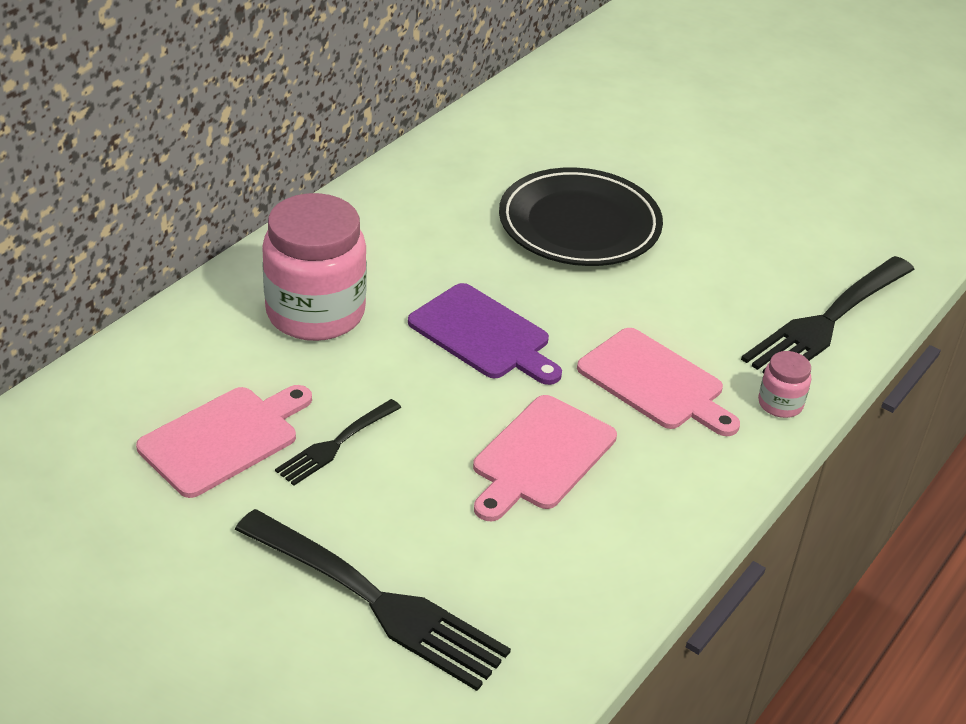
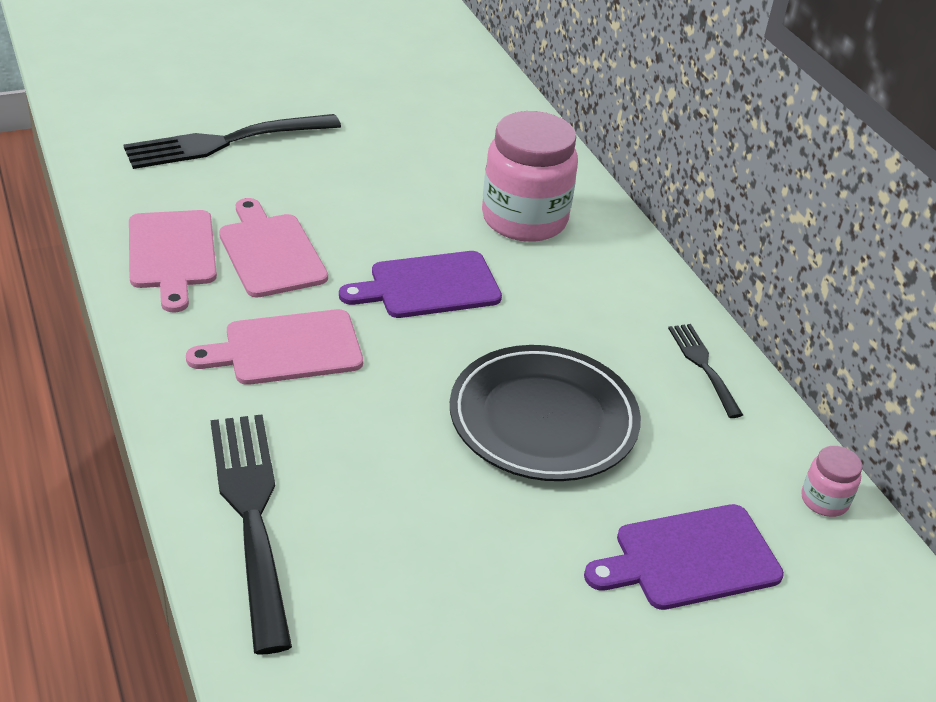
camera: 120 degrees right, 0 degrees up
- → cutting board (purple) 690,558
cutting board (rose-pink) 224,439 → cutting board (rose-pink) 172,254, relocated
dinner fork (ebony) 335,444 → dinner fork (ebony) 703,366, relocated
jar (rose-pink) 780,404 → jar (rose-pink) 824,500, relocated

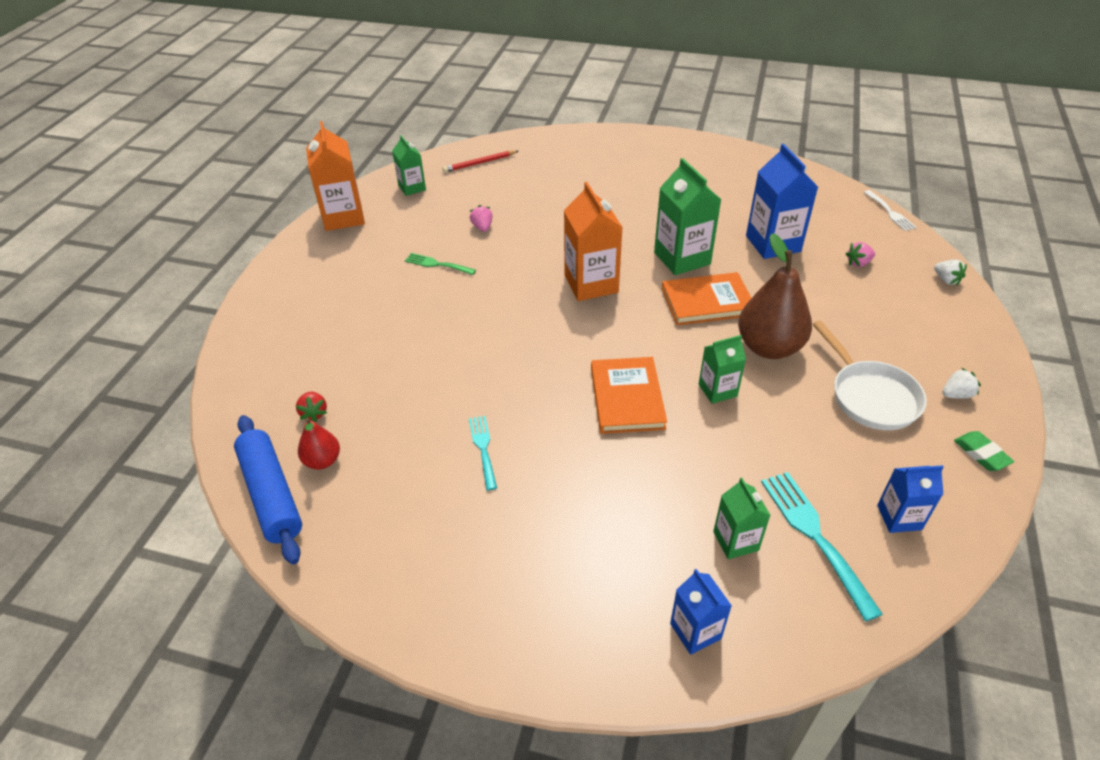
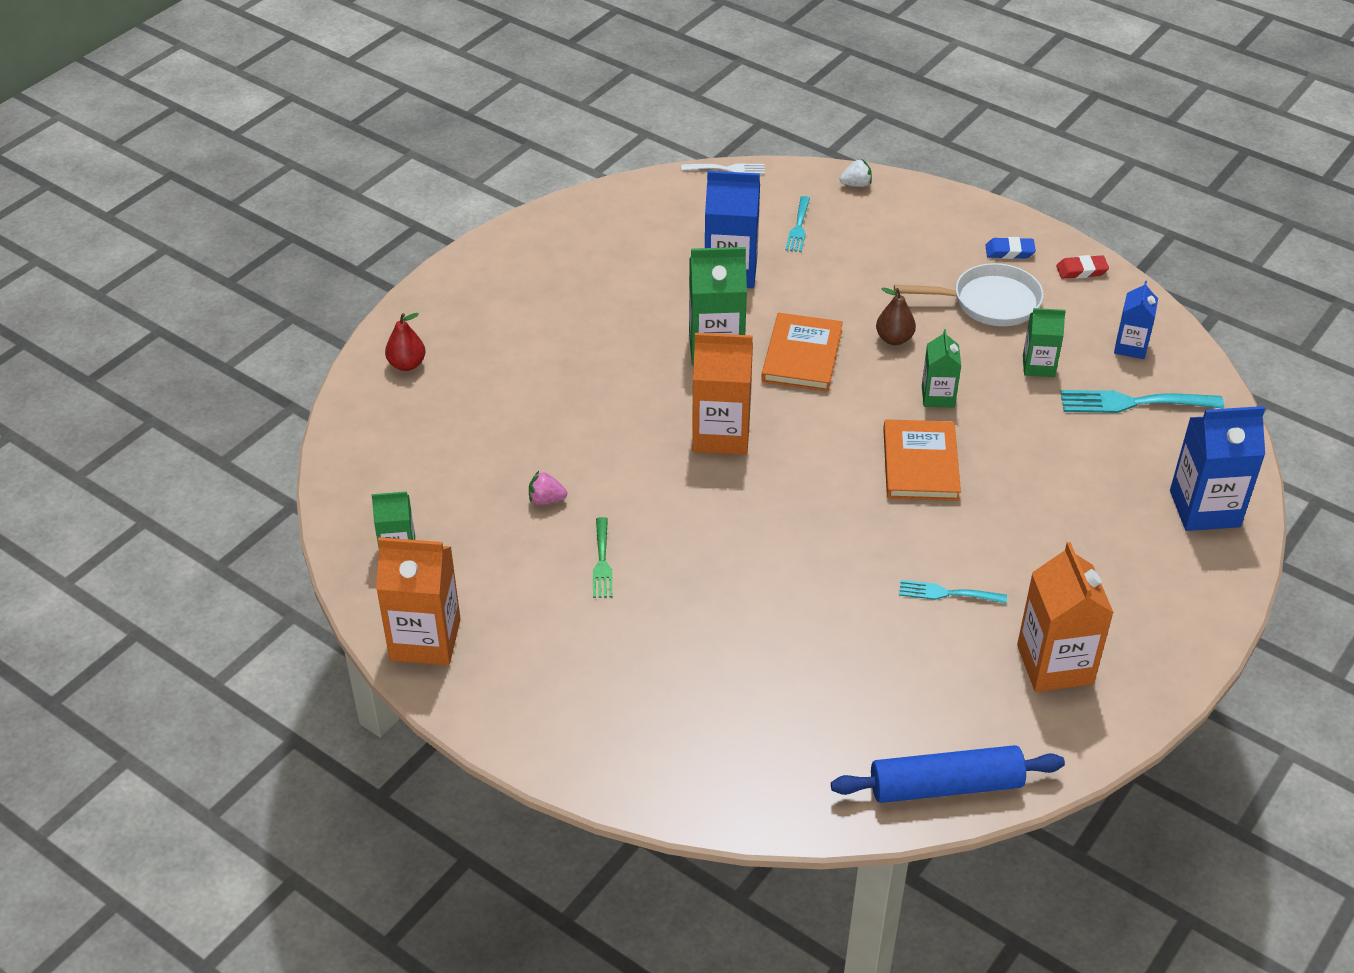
camera: 70 degrees left, 0 degrees up
strawberry (scarlet) 314,413 → -
wooden pencil (scarlet) 479,163 → -
- → juice carton (orange) 1055,664
pear (scarlet) 322,461 → pear (scarlet) 407,364, relocated
juice carton (leaf-green) 735,541 → juice carton (leaf-green) 1038,366, relocated
strawberry (rose-pink) 858,263 → dinner fork (aqua) 798,227
strawberry (snow-white) 956,395 → eraser (royal blue) 1009,252
eraser (leaf-green) 981,454 → eraser (scarlet) 1081,270
dinner fork (leaf-green) 437,264 → dinner fork (leaf-green) 602,562, 45 degrees counterclockwise
hardback (orange) 627,398 → hardback (orange) 920,464, 75 degrees clockwise
juice carton (royal blue) 695,631 → juice carton (royal blue) 1204,509, x1.71
pear (russet) 769,347 → pear (russet) 894,339, x0.52

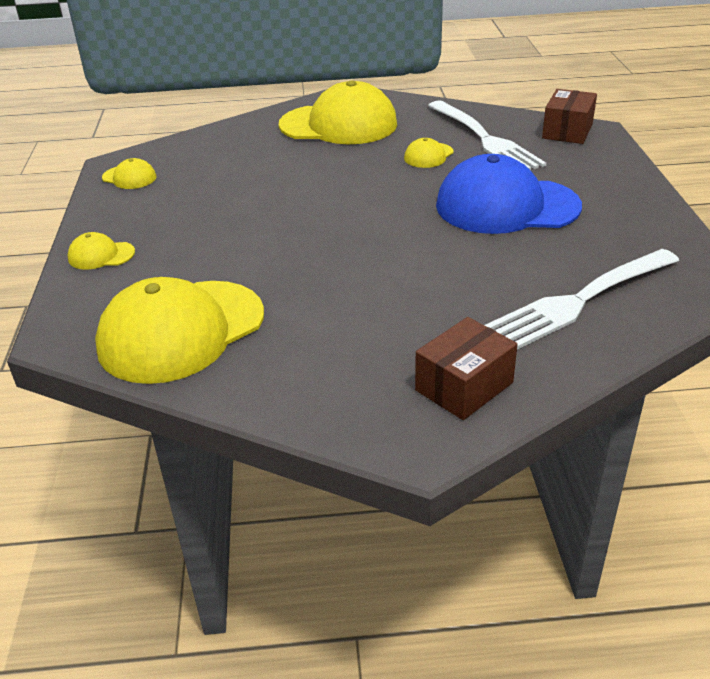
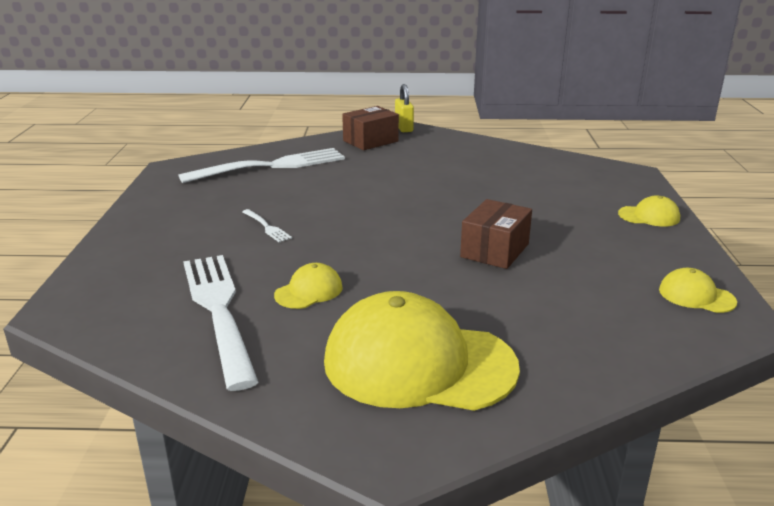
camera: 175 degrees left, 10 degrees down
cap (golden) 181,331 → -
- → small lock (golden) 404,128
parcel (russet) 567,131 → parcel (russet) 495,250, relocated
cap (royal blue) 506,206 → dinner fork (snow-white) 266,227

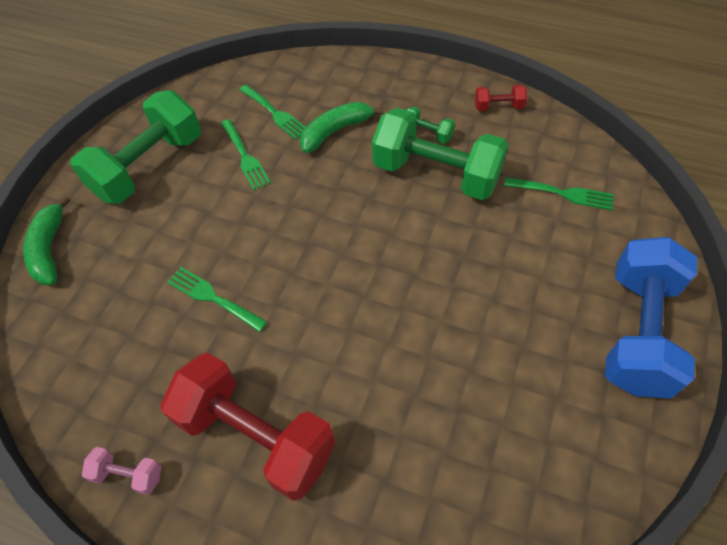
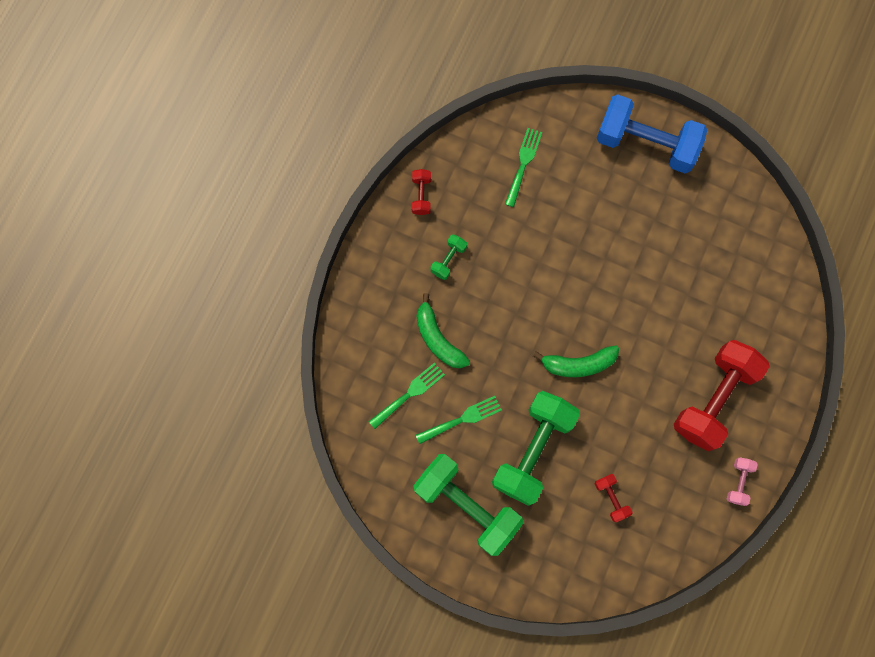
camera: 90 degrees left, 20 degrees up
dinner fork (leaf-green) 213,298 → -
- → hand weight (scarlet) 611,498
banana (leaf-green) 50,249 → banana (leaf-green) 578,364, relocated
hand weight (leaf-green) 436,174 → hand weight (leaf-green) 533,450, relocated

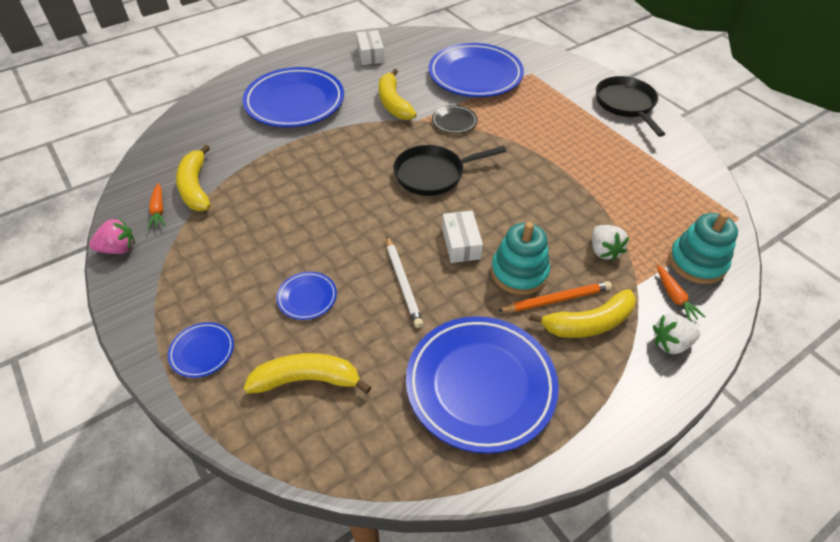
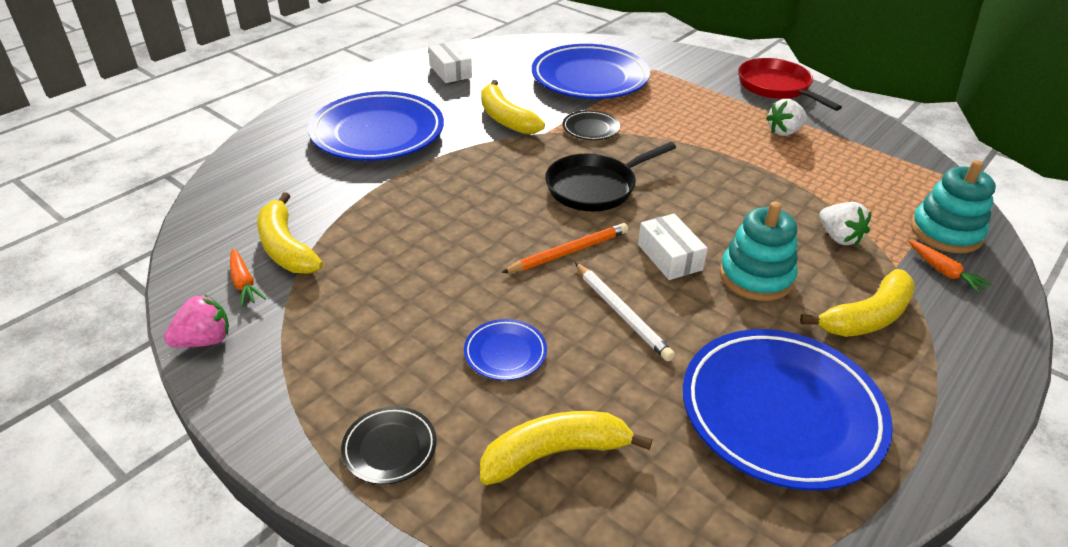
camera: 15 degrees left, 10 degrees down
wooden pencil (orange) 556,299 → wooden pencil (orange) 569,252, relocated
strawberry (snow-white) 670,343 → strawberry (snow-white) 784,132, relocated
plate (royal blue) 202,351 → plate (ebony) 389,448
pan (ebony) 626,105 → pan (scarlet) 777,87

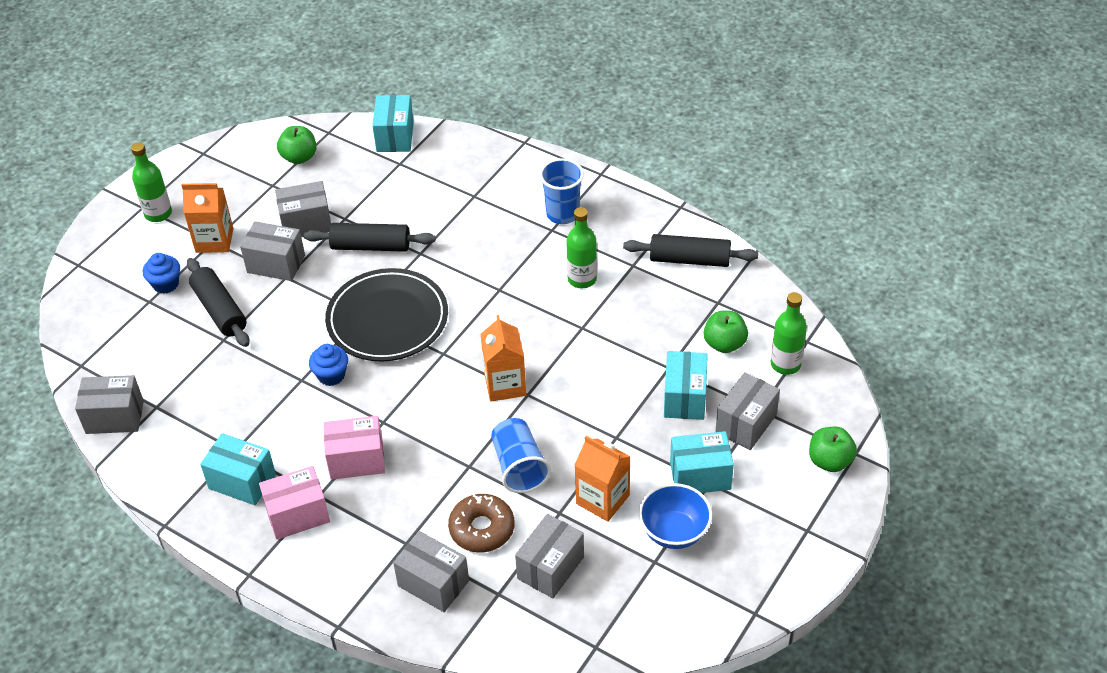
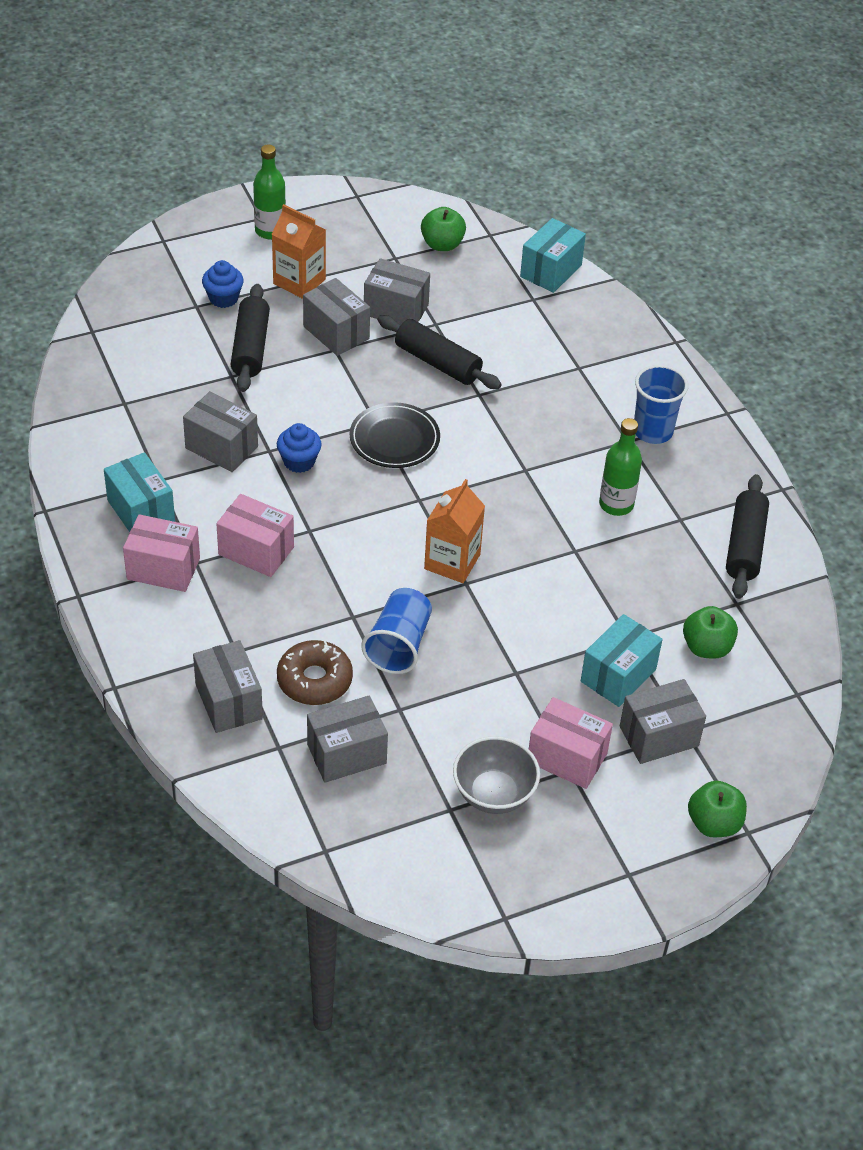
camera: 30 degrees right, 0 degrees up
juice carton (orange) 602,499 → -
drink bottle (leaf-green) 785,364 → -
parcel (grey) 114,417 → parcel (grey) 221,447, relocated
serving bowl (royal blue) 674,532 → serving bowl (grey) 494,794
parcel (aqua) 700,476 → parcel (rose-pink) 567,758
pastry roller (ebony) 690,259 → pastry roller (ebony) 745,546, 60 degrees clockwise
plate (ebony) 387,319 → plate (ebony) 394,439, x0.64

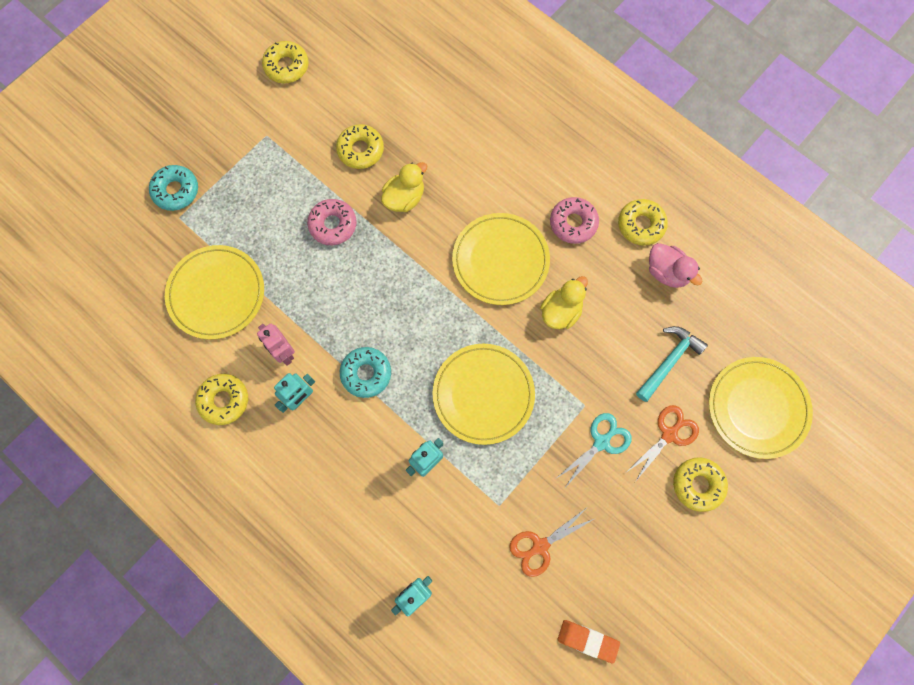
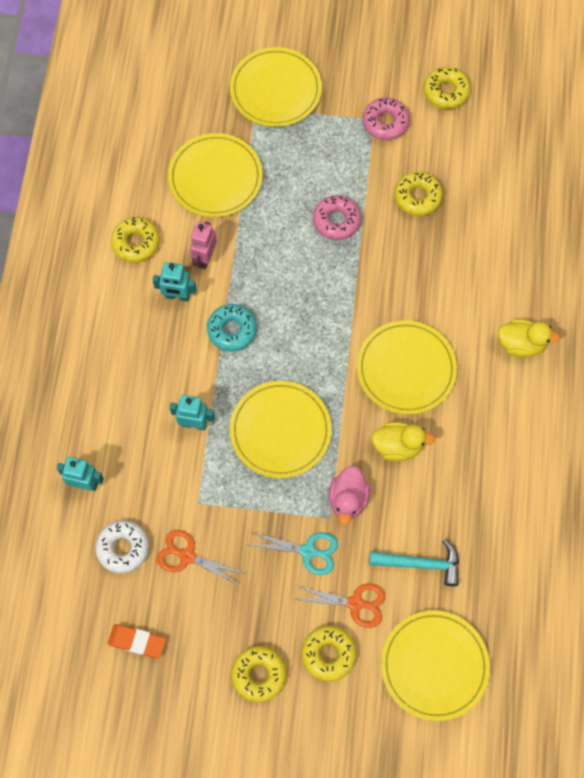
camera: 55 degrees right, 5 degrees down
- → glazed donut (snow-white) 123,548
rubber duck (golden) 404,198 → rubber duck (golden) 521,344, relocated
glazed donut (rose-pink) 573,223 → glazed donut (rose-pink) 385,122, relocated
glazed donut (golden) 641,225 → glazed donut (golden) 259,674, relocated
rubber duck (rose-pink) 667,272 → rubber duck (rose-pink) 348,499, relocated
glazed donut (aqua) 176,191 → plate (golden) 275,90
eraser (orange) 587,640 → eraser (orange) 137,642, 60 degrees counterclockwise

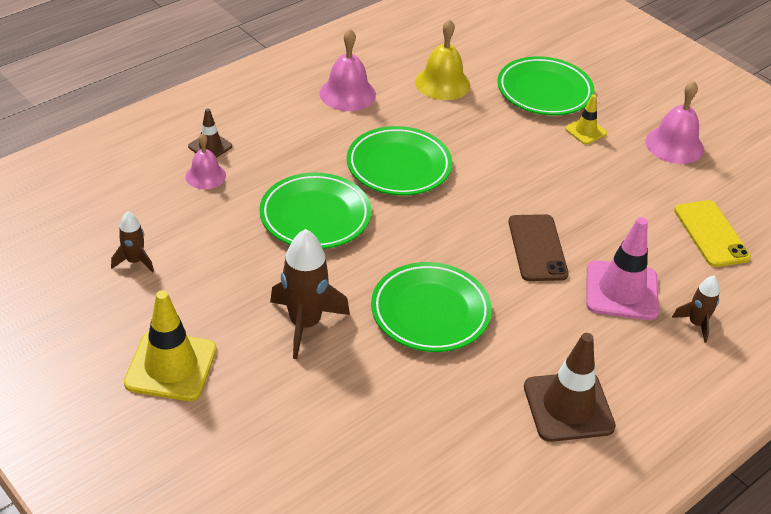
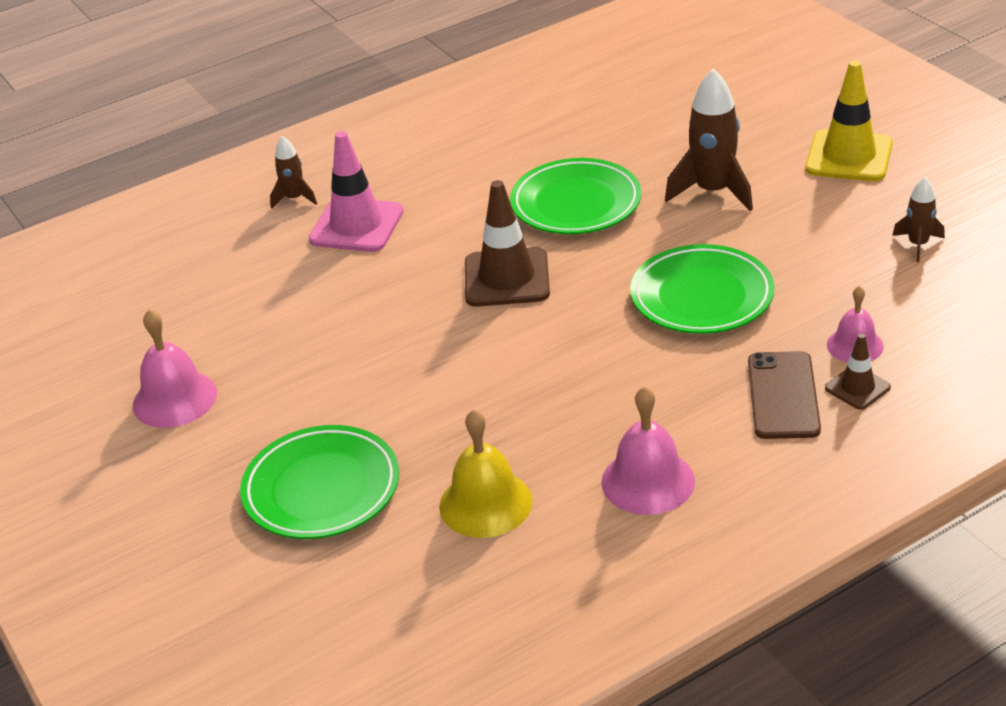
camera: 165 degrees left, 5 degrees down
plate (leaf-green) 399,166 → -
traffic cone (golden) 585,131 → -
phone (golden) 711,234 → -
phone (russet) 537,248 → phone (russet) 783,395, relocated
traffic cone (russet) 568,407 → traffic cone (russet) 506,278, relocated

